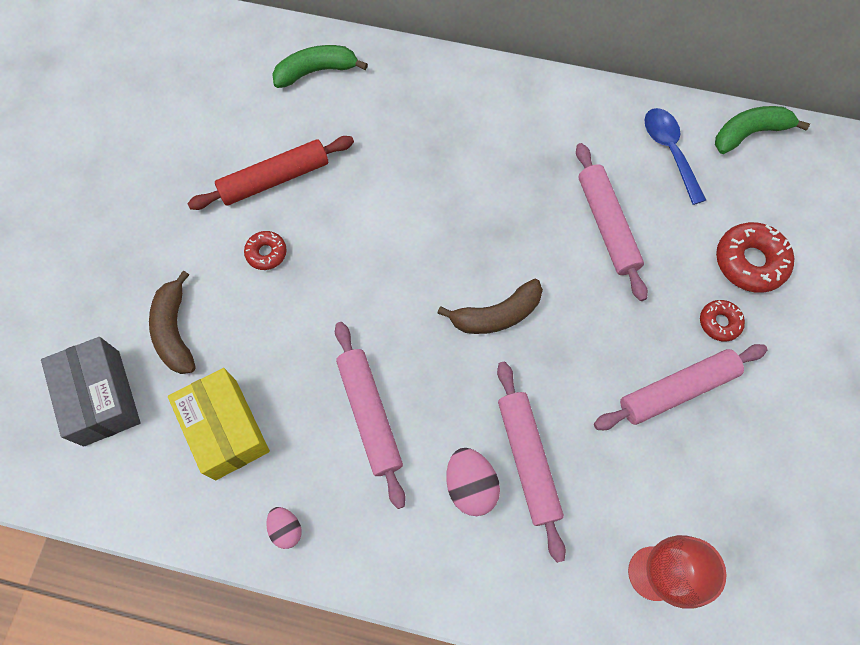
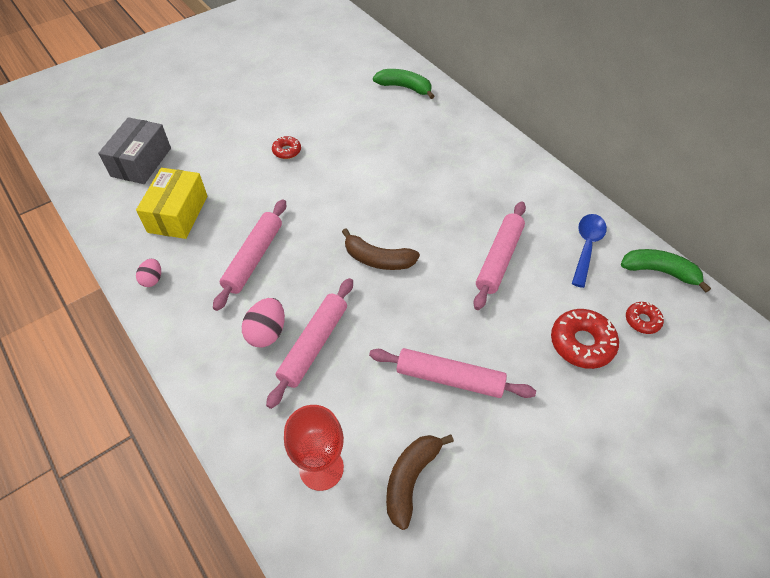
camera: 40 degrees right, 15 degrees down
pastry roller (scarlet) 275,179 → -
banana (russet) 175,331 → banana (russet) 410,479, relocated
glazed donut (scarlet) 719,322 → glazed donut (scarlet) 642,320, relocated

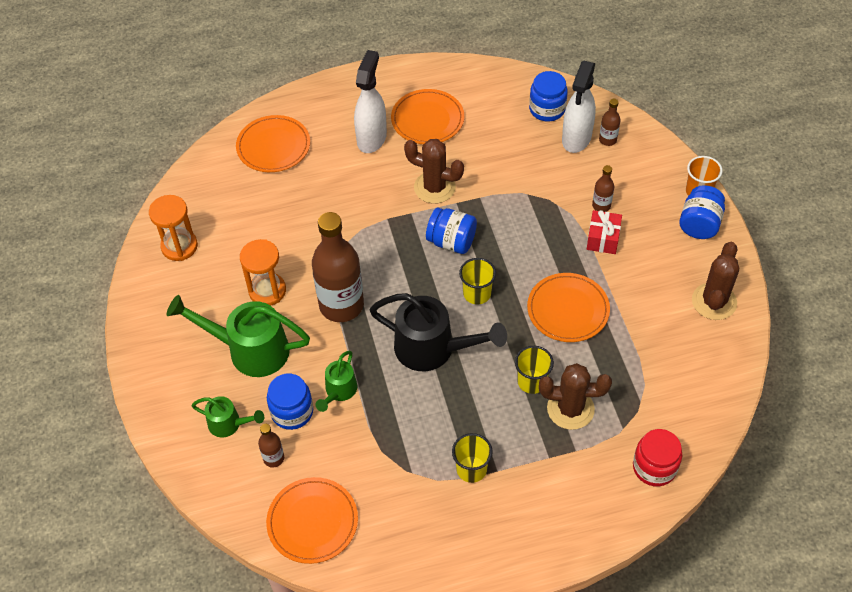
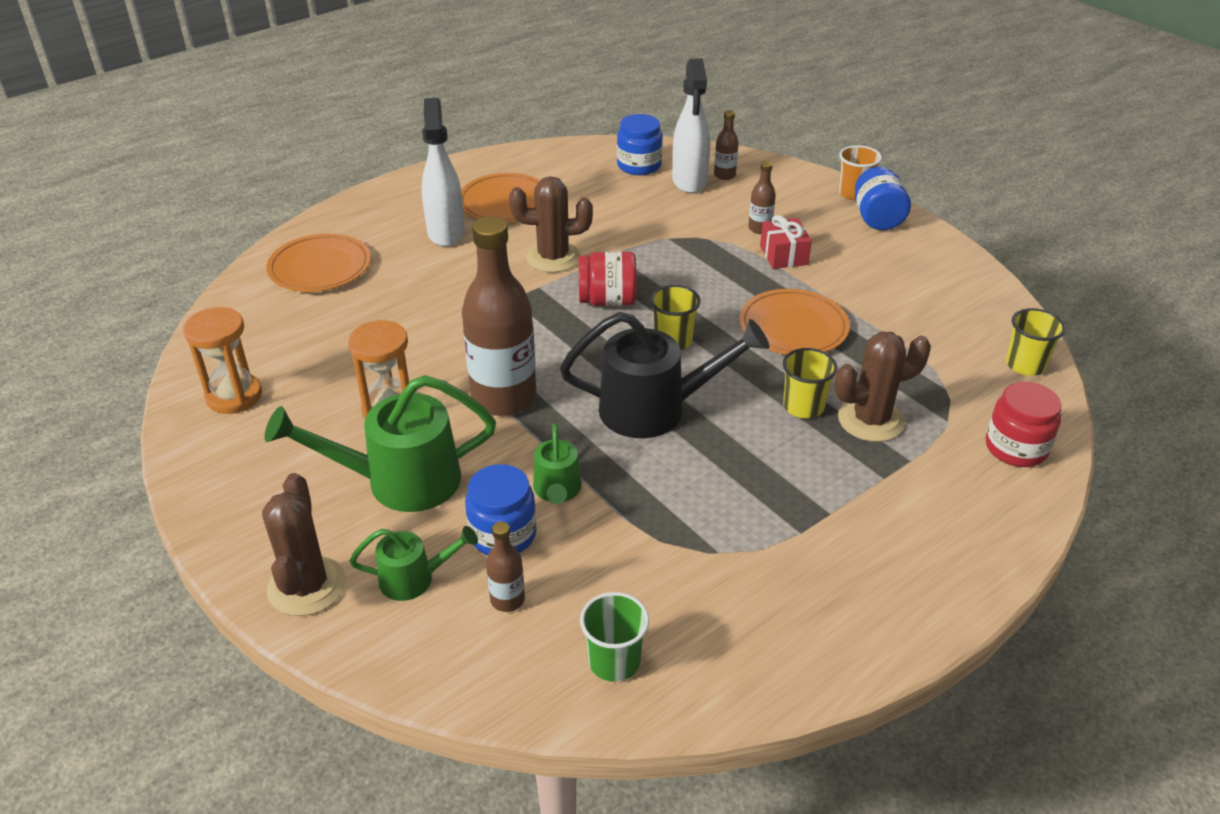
camera: 25 degrees left, 15 degrees down
beaker (golden) 471,469 → beaker (golden) 1025,365, relocated
cactus (russet) 714,301 → cactus (russet) 306,586, relocated
plate (orange) 312,522 → beaker (leaf-green) 614,661
jar (royal blue) 451,242 → jar (scarlet) 607,301

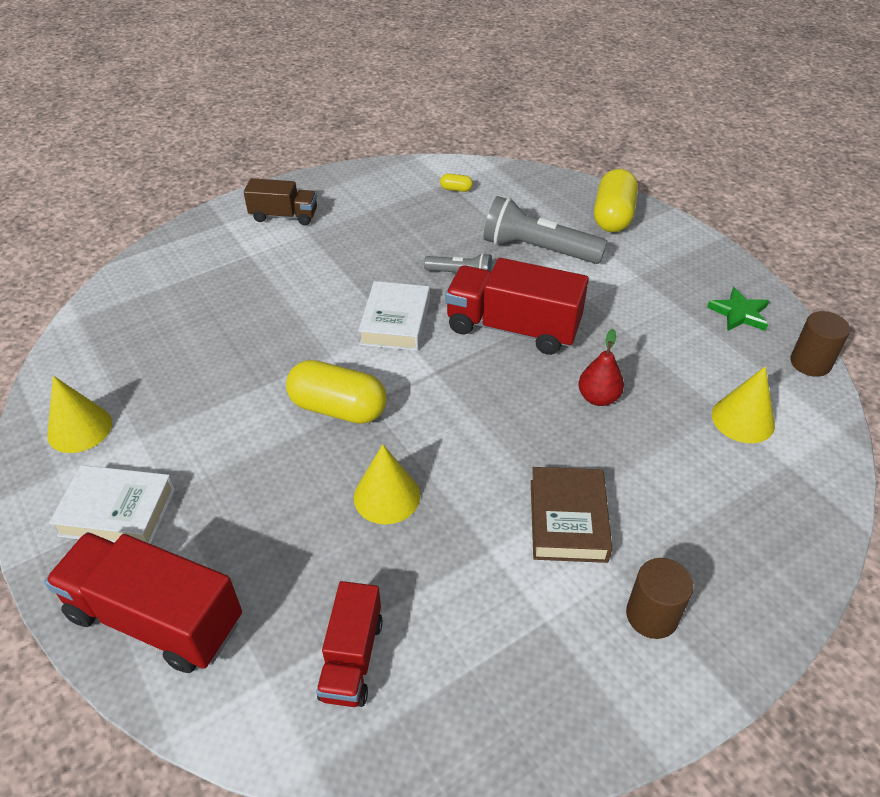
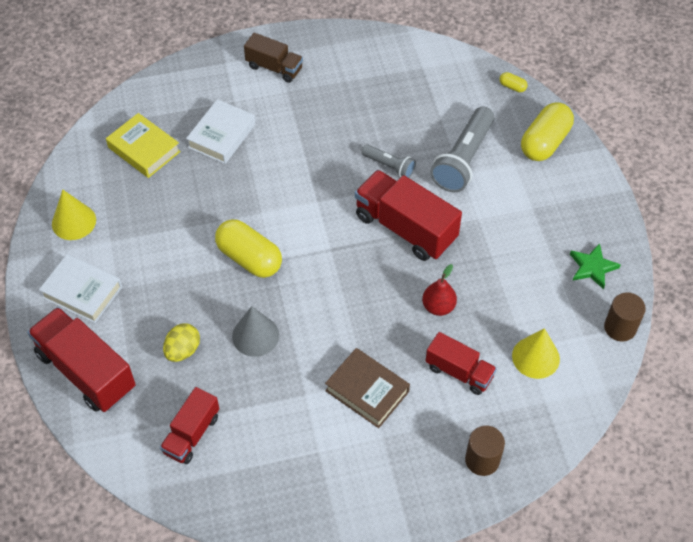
camera: 20 degrees right, 10 degrees up
- → hardback (golden) 144,149
- → egg shape (golden) 183,350
- → toy truck (scarlet) 459,372
hardback (snow-white) 395,322 → hardback (snow-white) 221,136, relocated
capsule (golden) 456,189 → capsule (golden) 512,87, relocated
cylinder (russet) 651,615 → cylinder (russet) 482,460, relocated
solid cone (golden) 387,496 → solid cone (grey) 255,335
flashlight (grey) 538,250 → flashlight (grey) 463,159, 105 degrees counterclockwise
hardback (russet) 567,520 → hardback (russet) 367,391, 75 degrees counterclockwise

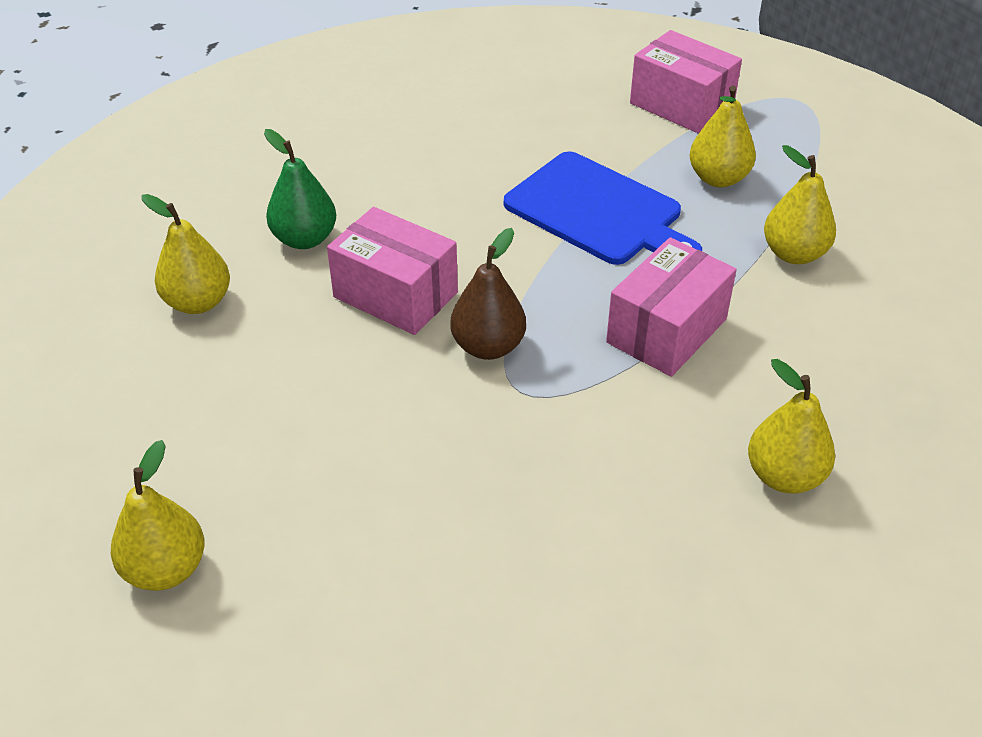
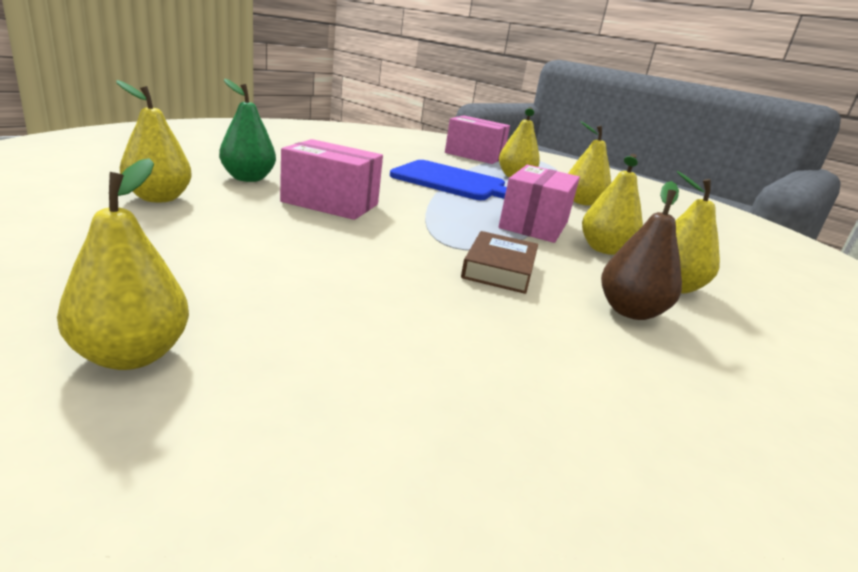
camera: 20 degrees left, 20 degrees down
- → hardback (russet) 499,269
- → pear (golden) 604,249
pear (russet) 488,346 → pear (russet) 630,311, relocated

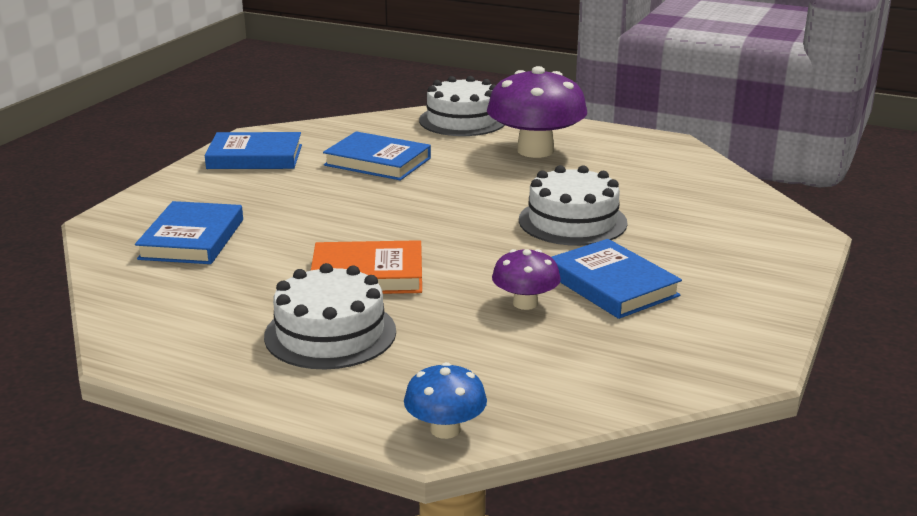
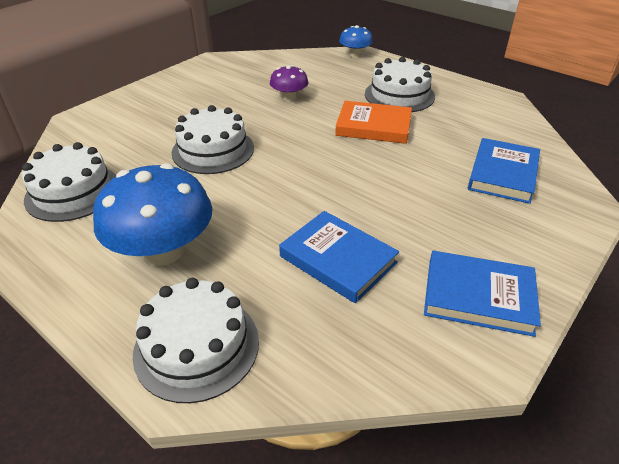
camera: 165 degrees left, 15 degrees up
hardback (royal blue) 611,285 → -
- → layer cake (snow-white) 73,192
mushroom (purple) 535,150 → mushroom (royal blue) 163,251

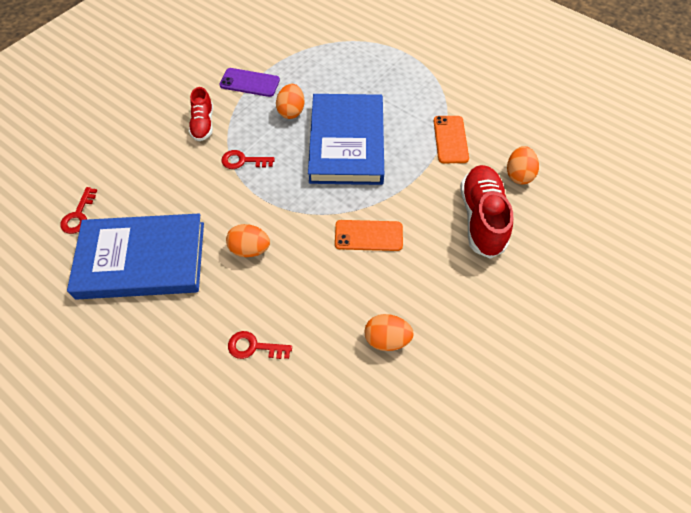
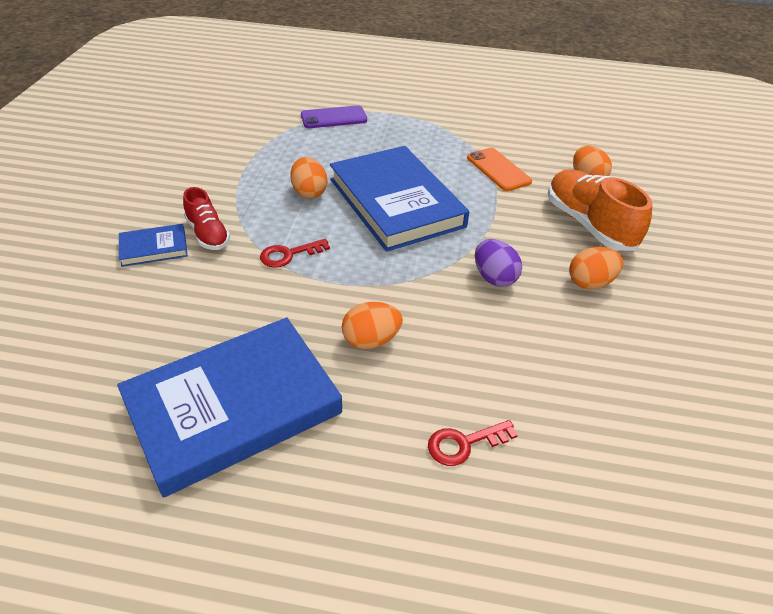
camera: 30 degrees left, 15 degrees down
door key (scarlet) 78,215 → -
- → hardback (royal blue) 154,248
phone (purple) 250,83 → phone (purple) 334,118, relocated
egg shape (orange) 387,339 → egg shape (orange) 590,283, relocated
phone (orange) 368,235 → egg shape (purple) 494,278
shoe (scarlet) 481,218 → shoe (orange) 588,224

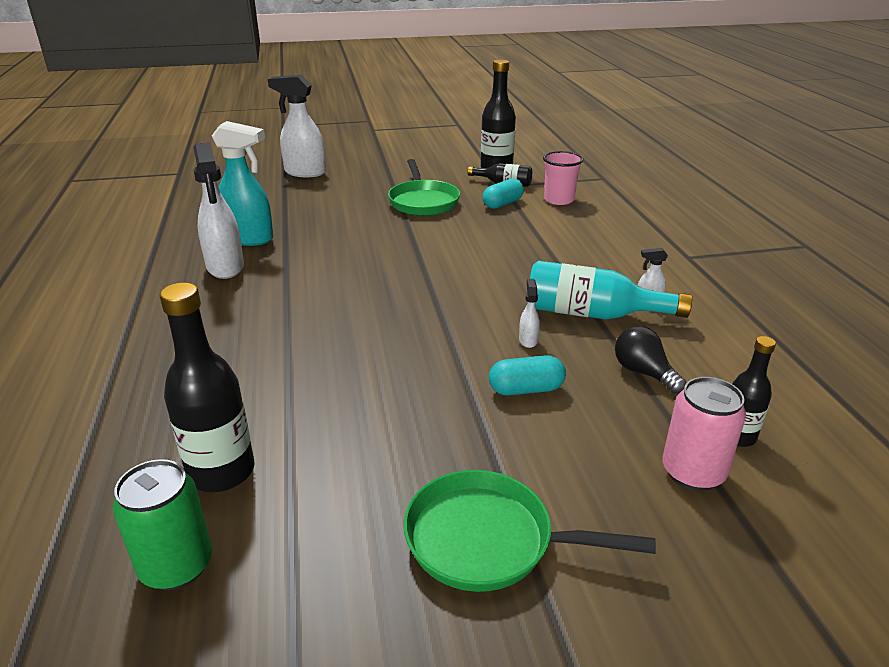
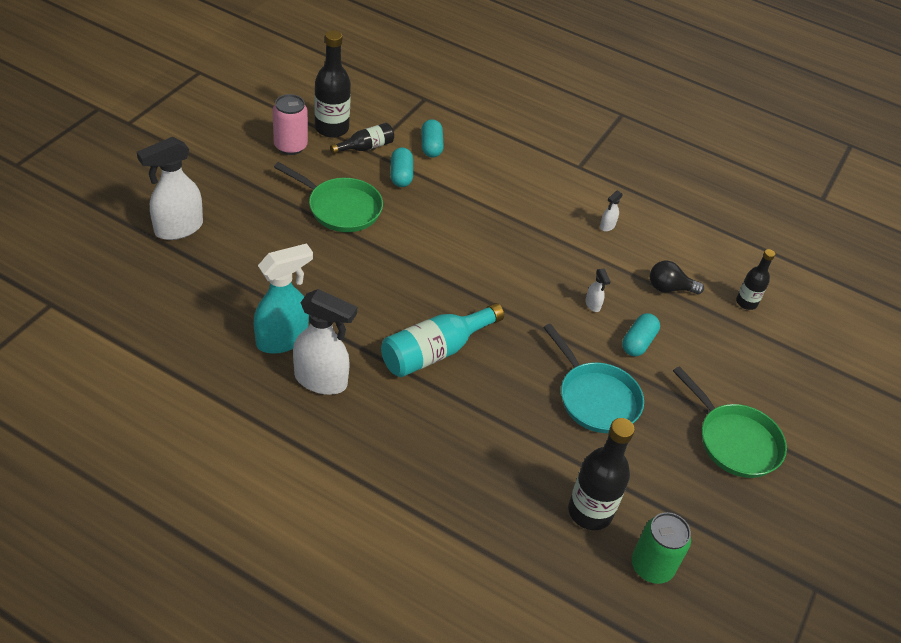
camera: 55 degrees left, 15 degrees up
- → pan (aqua) 595,398
drink bottle (aqua) 592,314 → drink bottle (aqua) 435,351, relocated
soda can (rose-pink) 692,472 → soda can (rose-pink) 290,146, relocated
beaker (rose-pink) 559,200 → capsule (aqua) 431,146
pan (leaf-green) 488,540 → pan (leaf-green) 734,441, 90 degrees counterclockwise
spray bottle (snow-white) 528,340 → spray bottle (snow-white) 593,305, 150 degrees counterclockwise

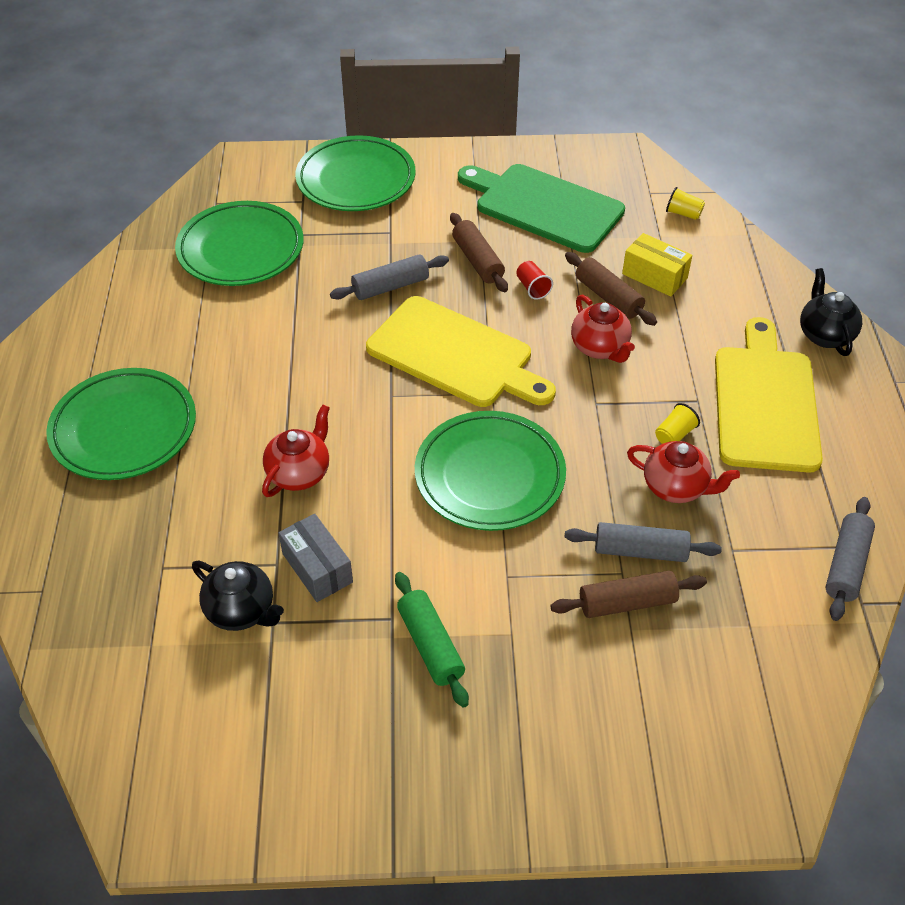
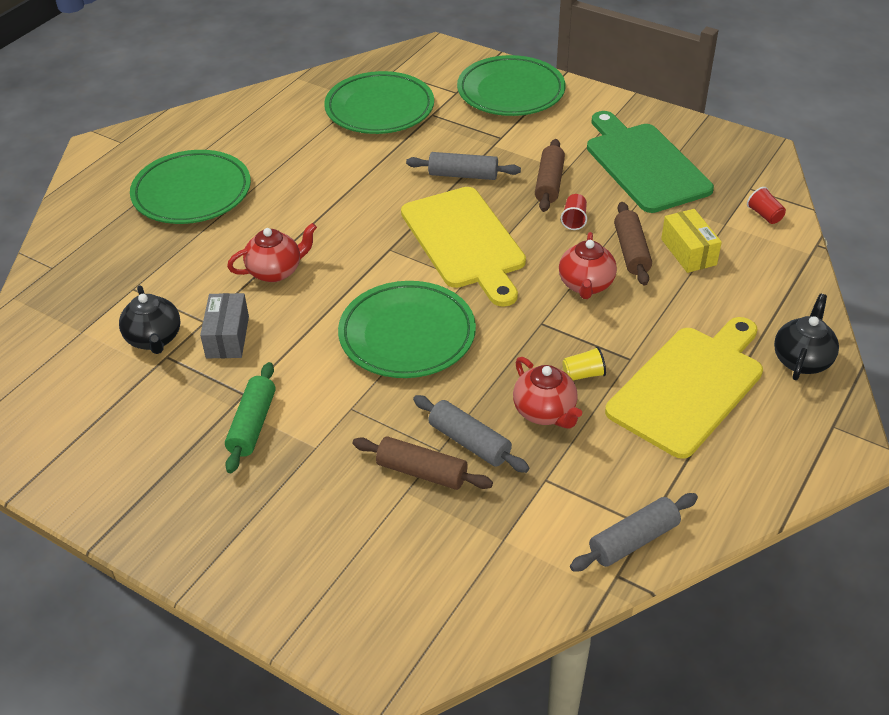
camera: 35 degrees right, 5 degrees down
beaker (golden) 683,213 → beaker (scarlet) 764,215

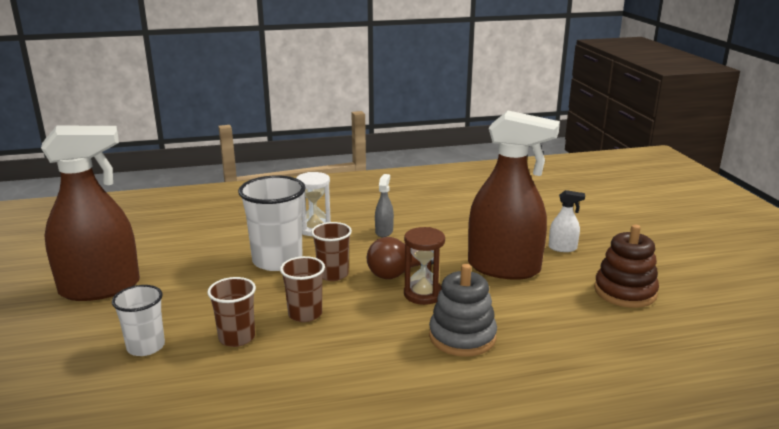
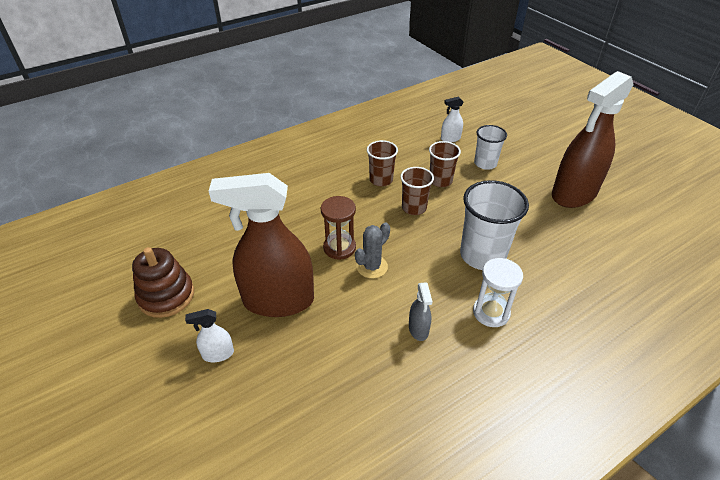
camera: 160 degrees right, 20 degrees up
stacking rings (grey) 462,337 → -
- → spray bottle (snow-white) 450,138
beaker (russet) 333,274 → beaker (russet) 381,180, relocated
light bulb (russet) 397,273 → cactus (grey) 372,267

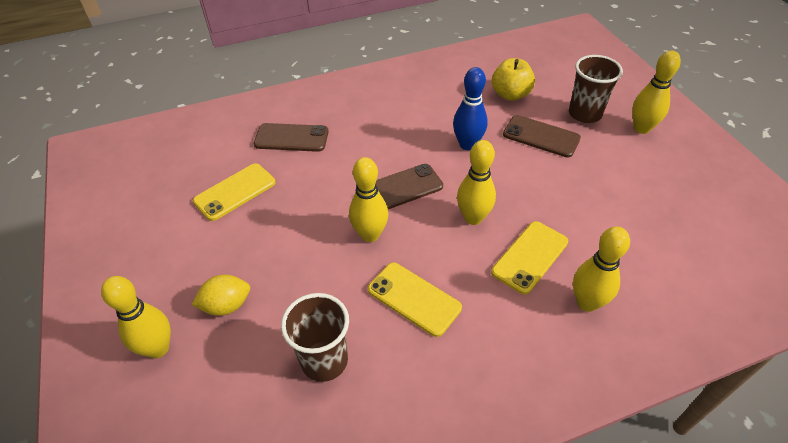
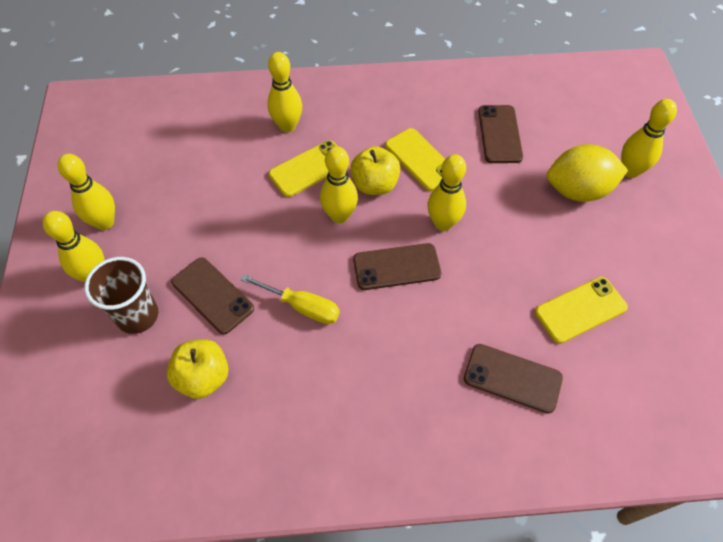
camera: 165 degrees left, 10 degrees up
- → tenpin (golden) 105,222
- → apple fruit (golden) 375,185
beaker (russet) 324,361 → phone (russet) 499,134
tenpin (royal blue) 467,145 → flat screwdriver (golden) 301,306
toy lemon (golden) 226,305 → toy lemon (golden) 578,190, x1.63

